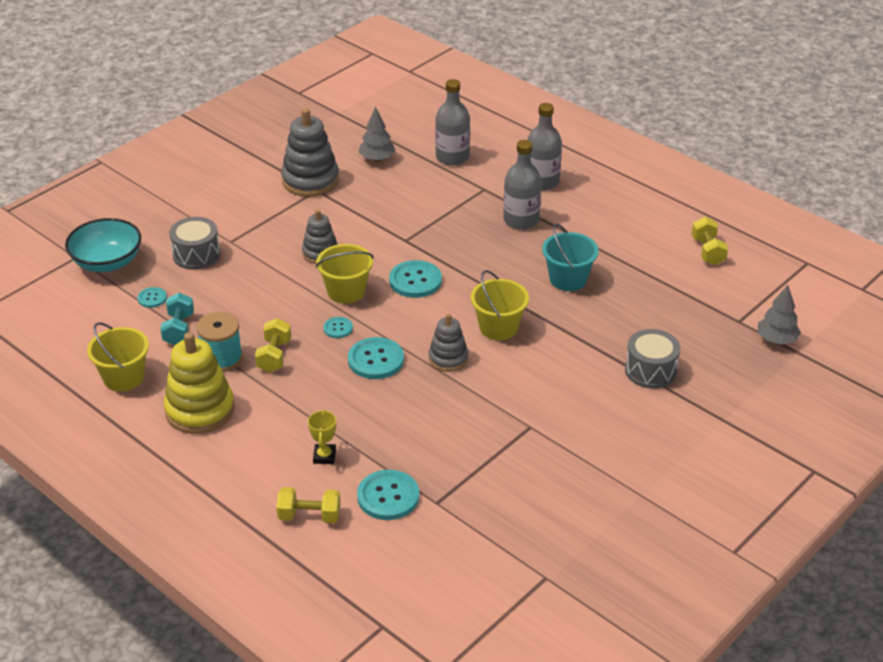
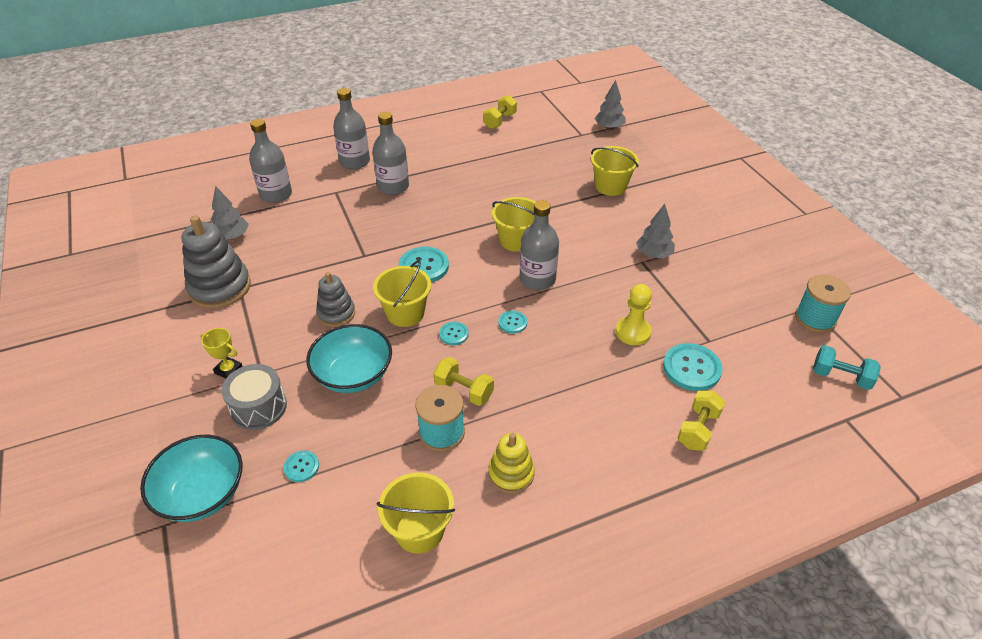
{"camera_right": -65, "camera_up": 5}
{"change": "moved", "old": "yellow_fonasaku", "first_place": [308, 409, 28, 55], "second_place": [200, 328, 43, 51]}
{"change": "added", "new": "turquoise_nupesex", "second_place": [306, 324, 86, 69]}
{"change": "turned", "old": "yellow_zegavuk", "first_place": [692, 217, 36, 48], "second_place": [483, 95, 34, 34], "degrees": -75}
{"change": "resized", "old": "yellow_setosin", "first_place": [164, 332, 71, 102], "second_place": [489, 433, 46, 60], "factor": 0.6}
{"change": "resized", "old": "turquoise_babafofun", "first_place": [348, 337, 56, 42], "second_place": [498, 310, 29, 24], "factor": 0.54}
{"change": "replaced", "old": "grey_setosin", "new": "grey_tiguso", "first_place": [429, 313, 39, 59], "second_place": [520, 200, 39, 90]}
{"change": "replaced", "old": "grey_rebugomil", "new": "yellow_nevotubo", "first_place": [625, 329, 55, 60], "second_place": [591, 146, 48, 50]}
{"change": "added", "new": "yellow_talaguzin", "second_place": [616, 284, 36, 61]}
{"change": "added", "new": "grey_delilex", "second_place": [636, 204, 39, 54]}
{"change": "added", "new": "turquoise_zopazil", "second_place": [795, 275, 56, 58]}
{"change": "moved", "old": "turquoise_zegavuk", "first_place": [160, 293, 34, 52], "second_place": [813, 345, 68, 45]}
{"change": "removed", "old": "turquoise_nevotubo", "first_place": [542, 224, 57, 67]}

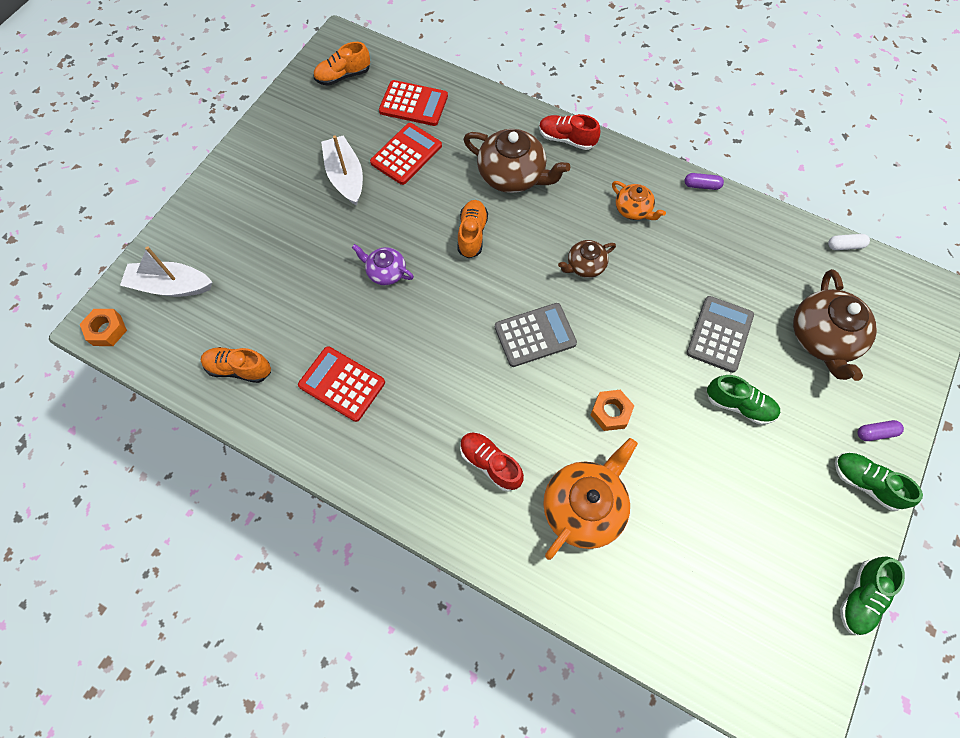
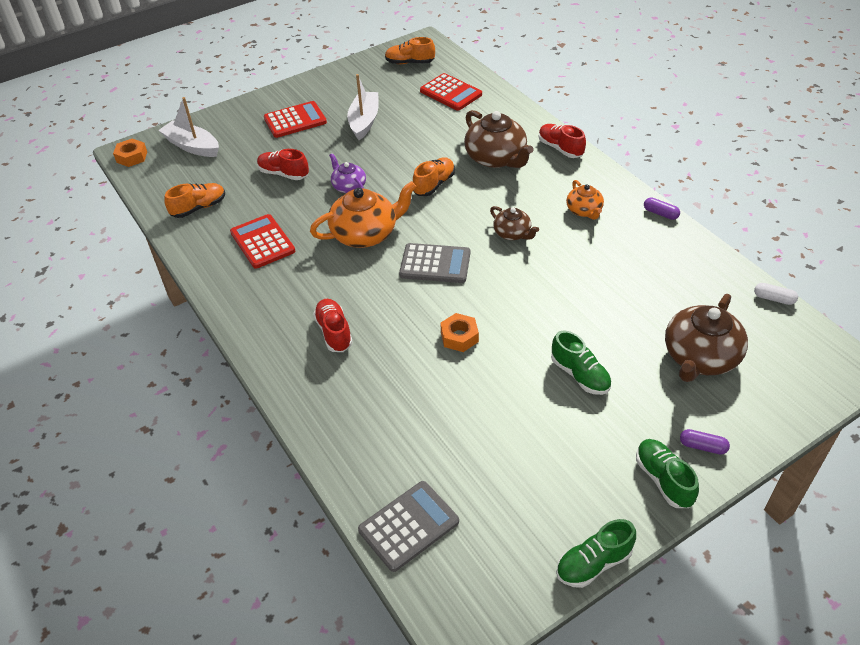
{"camera_right": 30, "camera_up": -20}
{"change": "turned", "old": "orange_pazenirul", "first_place": [201, 347, 70, 36], "second_place": [164, 183, 61, 35], "degrees": 105}
{"change": "added", "new": "red_pazenirul", "second_place": [257, 149, 52, 31]}
{"change": "moved", "old": "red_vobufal", "first_place": [370, 123, 72, 62], "second_place": [264, 101, 63, 37]}
{"change": "moved", "old": "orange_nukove", "first_place": [543, 438, 95, 122], "second_place": [310, 181, 106, 67]}
{"change": "moved", "old": "grey_vobufal", "first_place": [687, 296, 67, 77], "second_place": [358, 481, 101, 91]}
{"change": "turned", "old": "brown_nukove", "first_place": [558, 240, 58, 38], "second_place": [490, 206, 49, 34], "degrees": -135}

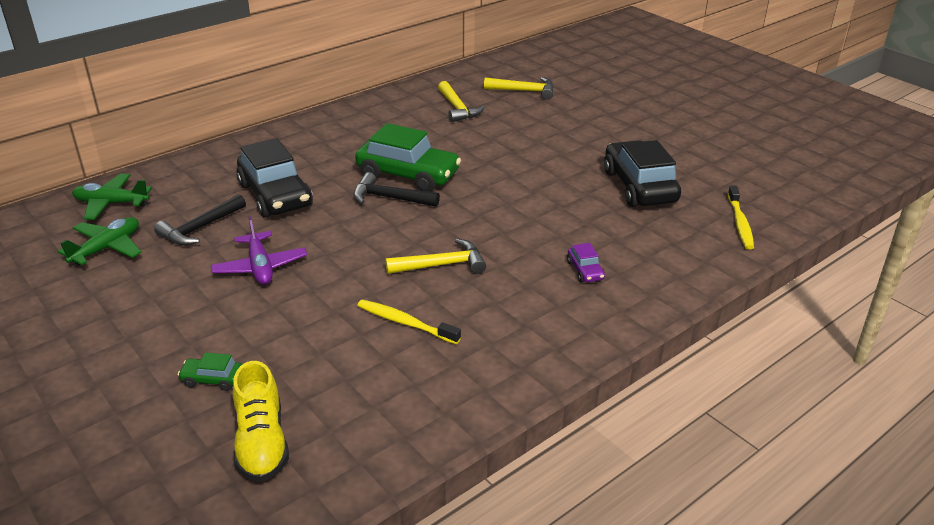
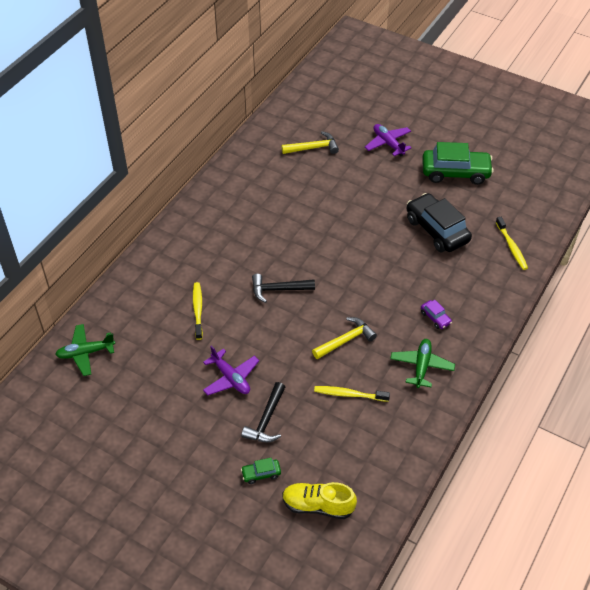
{"camera_right": -20, "camera_up": 15}
{"change": "replaced", "old": "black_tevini", "new": "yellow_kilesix", "first_place": [236, 138, 77, 80], "second_place": [193, 282, 10, 58]}
{"change": "moved", "old": "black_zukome", "first_place": [154, 194, 92, 52], "second_place": [241, 382, 44, 60]}
{"change": "turned", "old": "yellow_pazenirul", "first_place": [233, 361, 56, 121], "second_place": [282, 482, 75, 37], "degrees": 135}
{"change": "added", "new": "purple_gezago", "second_place": [365, 124, 46, 32]}
{"change": "moved", "old": "green_gezago", "first_place": [58, 217, 83, 50], "second_place": [390, 339, 65, 49]}
{"change": "moved", "old": "green_tevini", "first_place": [355, 123, 106, 69], "second_place": [422, 142, 72, 43]}
{"change": "removed", "old": "yellow_zukome", "first_place": [438, 81, 47, 41]}

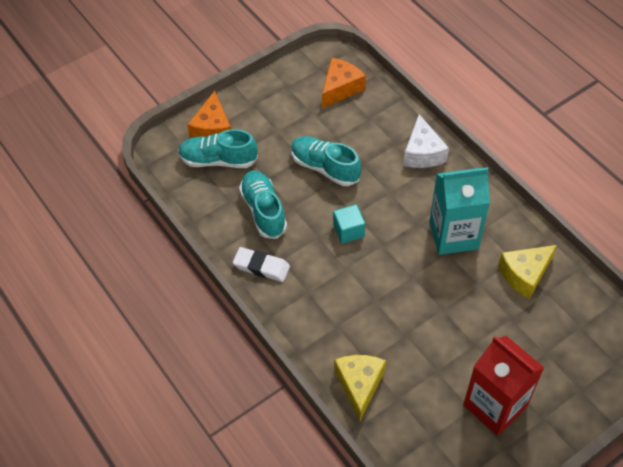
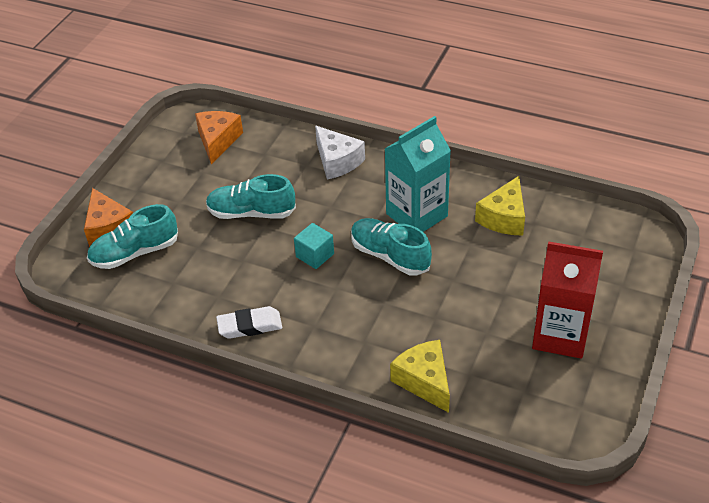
{"camera_right": -30, "camera_up": -10}
{"change": "moved", "old": "turquoise_pazenirul", "first_place": [239, 170, 48, 69], "second_place": [351, 218, 81, 58]}

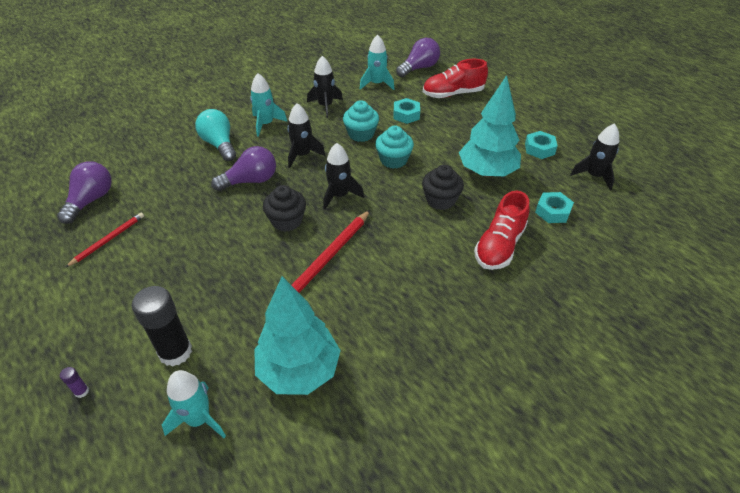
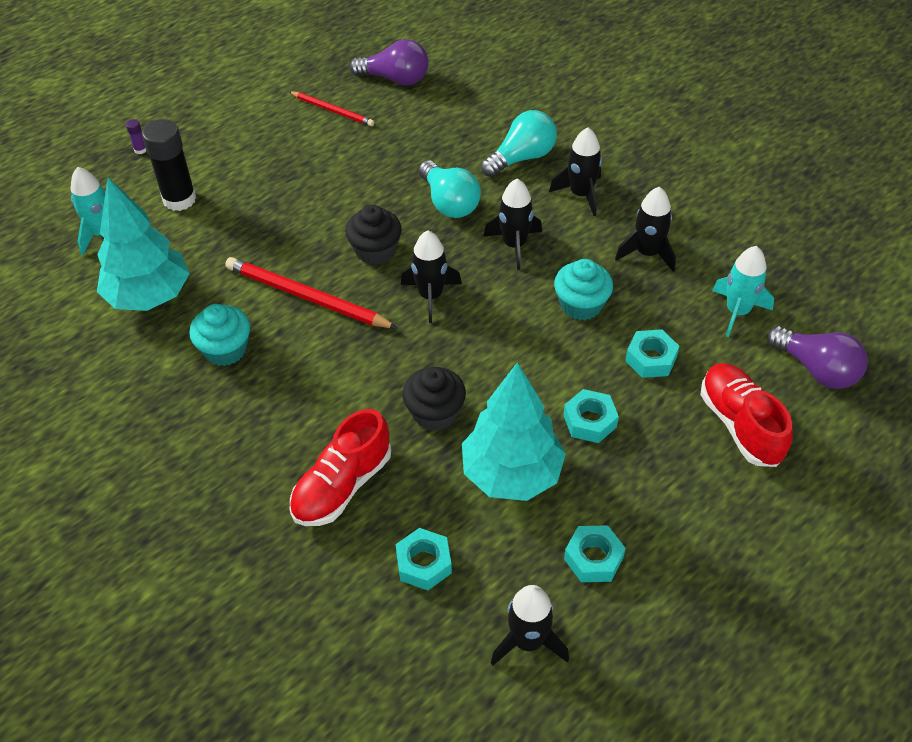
{"camera_right": 85, "camera_up": 5}
{"change": "moved", "old": "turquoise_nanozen", "first_place": [375, 126, 39, 43], "second_place": [189, 304, 61, 62]}
{"change": "turned", "old": "red_pazenirul", "first_place": [474, 191, 55, 79], "second_place": [290, 409, 101, 117], "degrees": -75}
{"change": "recoloured", "old": "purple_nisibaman", "new": "turquoise_nisibaman", "first_place": [211, 146, 65, 45], "second_place": [419, 160, 62, 58]}
{"change": "recoloured", "old": "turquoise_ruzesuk", "new": "black_ruzesuk", "first_place": [250, 73, 37, 64], "second_place": [549, 127, 53, 89]}
{"change": "added", "new": "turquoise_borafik", "second_place": [564, 389, 55, 54]}

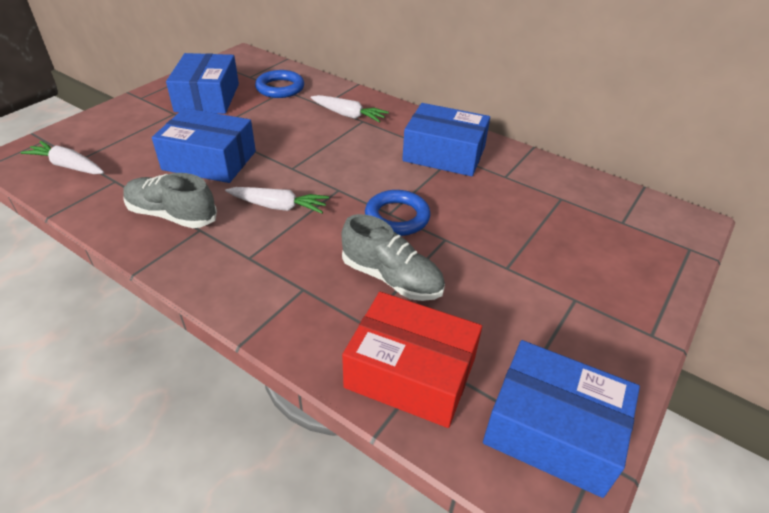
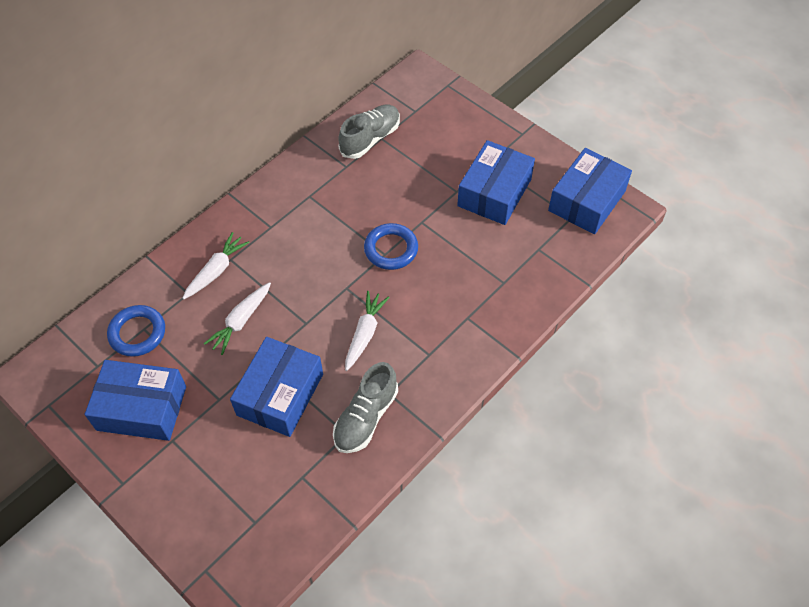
{"camera_right": -80, "camera_up": 15}
{"change": "moved", "old": "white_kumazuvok", "first_place": [20, 141, 84, 33], "second_place": [203, 282, 68, 73]}
{"change": "moved", "old": "grey_pazenirul", "first_place": [342, 214, 103, 87], "second_place": [338, 105, 62, 54]}
{"change": "moved", "old": "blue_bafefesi", "first_place": [402, 103, 88, 73], "second_place": [457, 140, 78, 85]}
{"change": "removed", "old": "red_bafefesi", "first_place": [342, 292, 140, 136]}

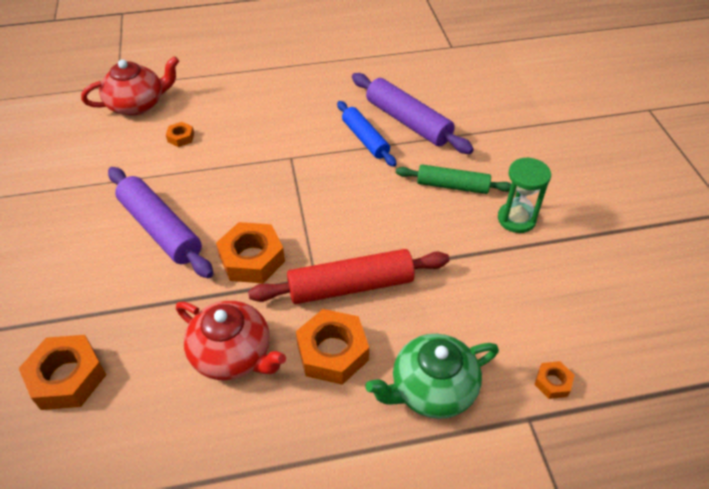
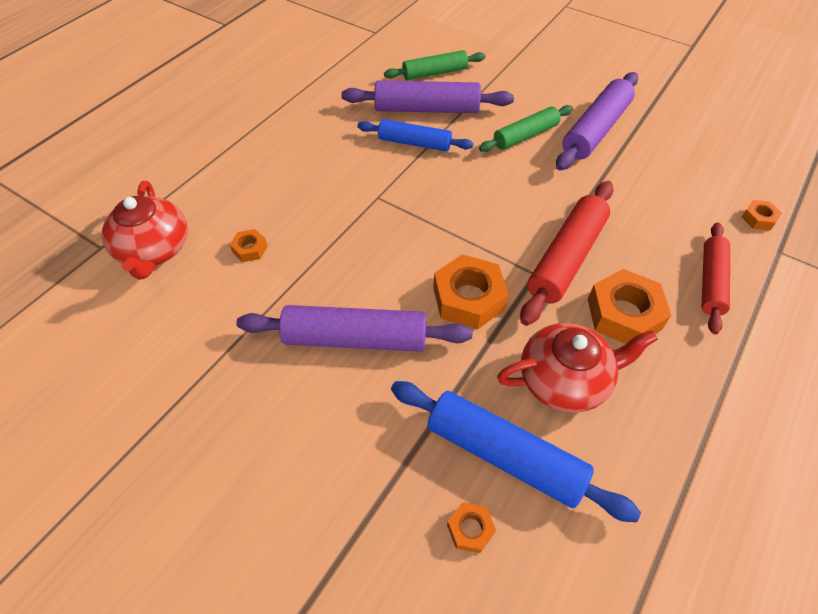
{"camera_right": -45, "camera_up": 5}
{"change": "turned", "old": "red_nukove", "first_place": [81, 56, 98, 60], "second_place": [102, 181, 86, 99], "degrees": 150}
{"change": "added", "new": "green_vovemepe", "second_place": [384, 50, 101, 30]}
{"change": "added", "new": "blue_vovemepe", "second_place": [391, 381, 250, 141]}
{"change": "resized", "old": "orange_borafik", "first_place": [19, 335, 87, 75], "second_place": [447, 502, 49, 51], "factor": 0.5}
{"change": "replaced", "old": "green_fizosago", "new": "purple_vovemepe", "first_place": [498, 157, 53, 76], "second_place": [556, 72, 82, 99]}
{"change": "replaced", "old": "green_nukove", "new": "red_vovemepe", "first_place": [366, 334, 133, 85], "second_place": [702, 222, 28, 112]}

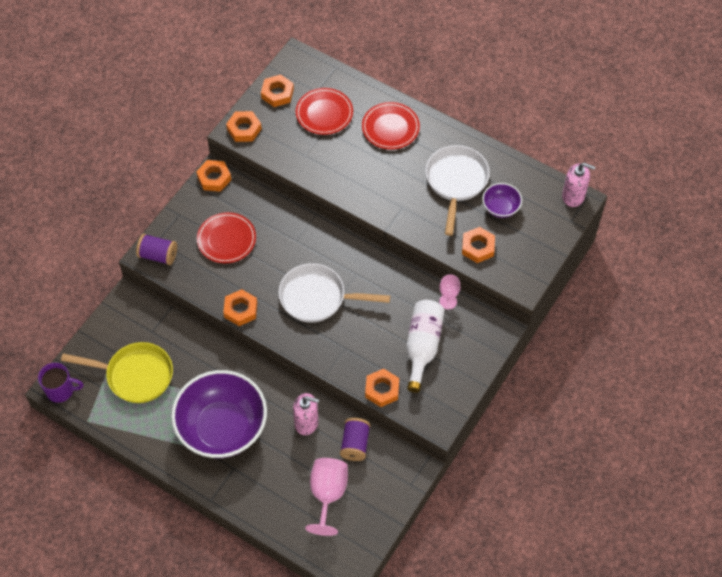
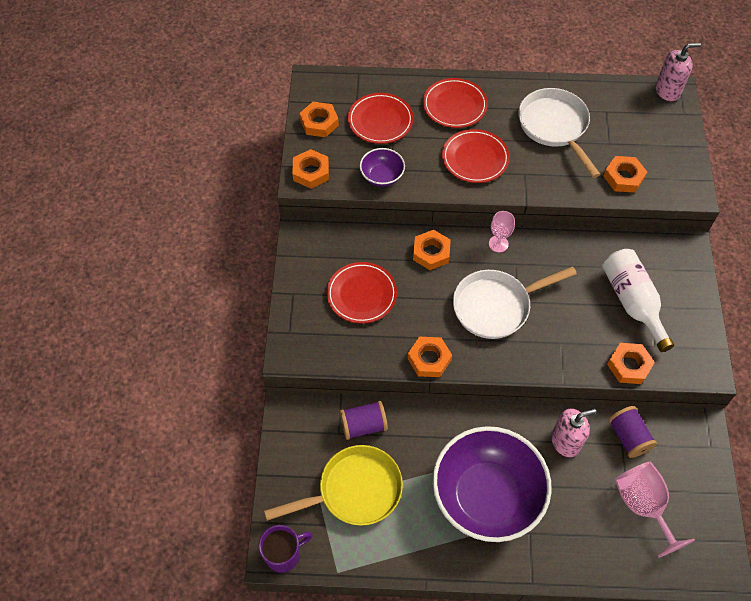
{"camera_right": -30, "camera_up": 0}
{"change": "moved", "old": "purple_zopazil", "first_place": [136, 234, 41, 31], "second_place": [340, 401, 48, 39]}
{"change": "moved", "old": "purple_nupesex", "first_place": [482, 183, 40, 35], "second_place": [360, 148, 45, 39]}
{"change": "moved", "old": "orange_borafik", "first_place": [196, 160, 35, 32], "second_place": [413, 230, 38, 40]}
{"change": "added", "new": "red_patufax", "second_place": [442, 129, 68, 54]}
{"change": "moved", "old": "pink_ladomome", "first_place": [439, 274, 21, 35], "second_place": [489, 211, 26, 41]}

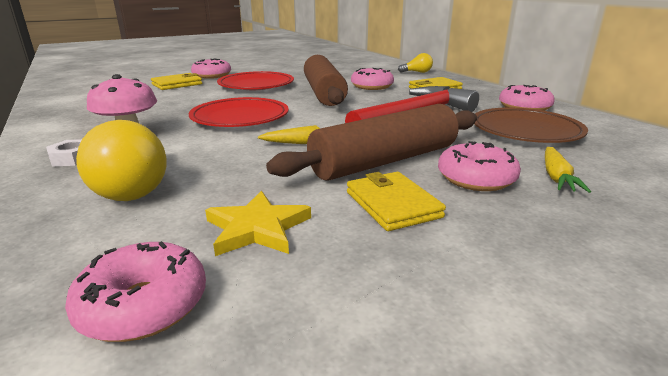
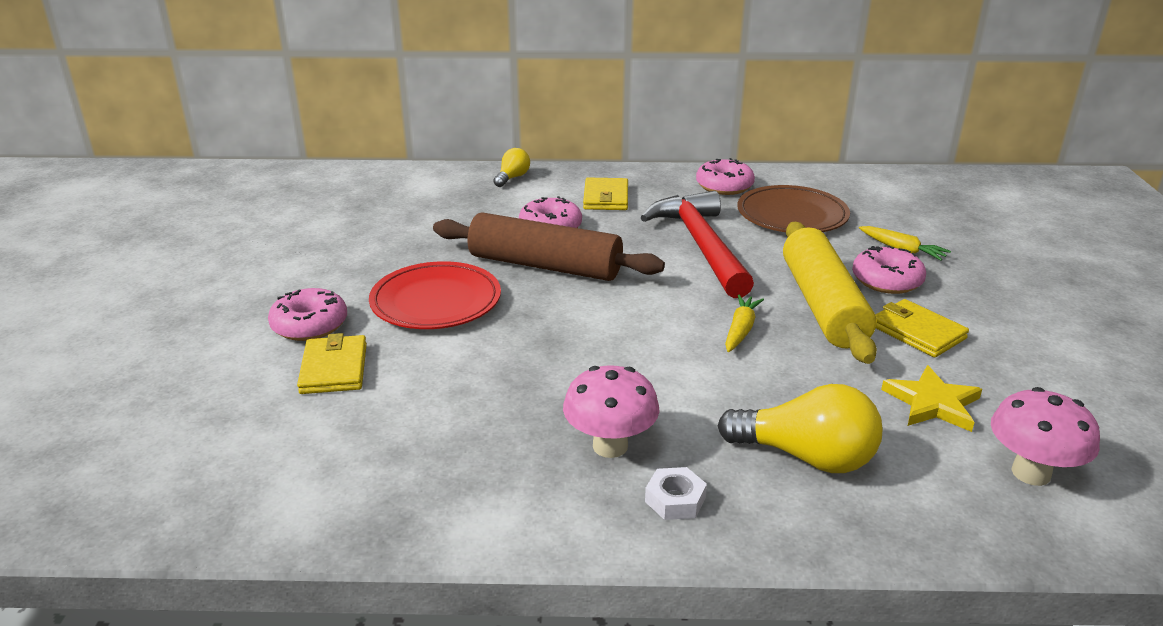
{"camera_right": -60, "camera_up": 5}
{"change": "recoloured", "old": "brown_vovemepe", "new": "yellow_vovemepe", "first_place": [266, 104, 211, 77], "second_place": [783, 222, 94, 142]}
{"change": "turned", "old": "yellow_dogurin", "first_place": [347, 172, 99, 59], "second_place": [875, 299, 94, 58], "degrees": 45}
{"change": "replaced", "old": "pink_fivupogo", "new": "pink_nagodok", "first_place": [65, 241, 141, 101], "second_place": [991, 387, 109, 99]}
{"change": "removed", "old": "red_patufax", "first_place": [189, 97, 100, 30]}

